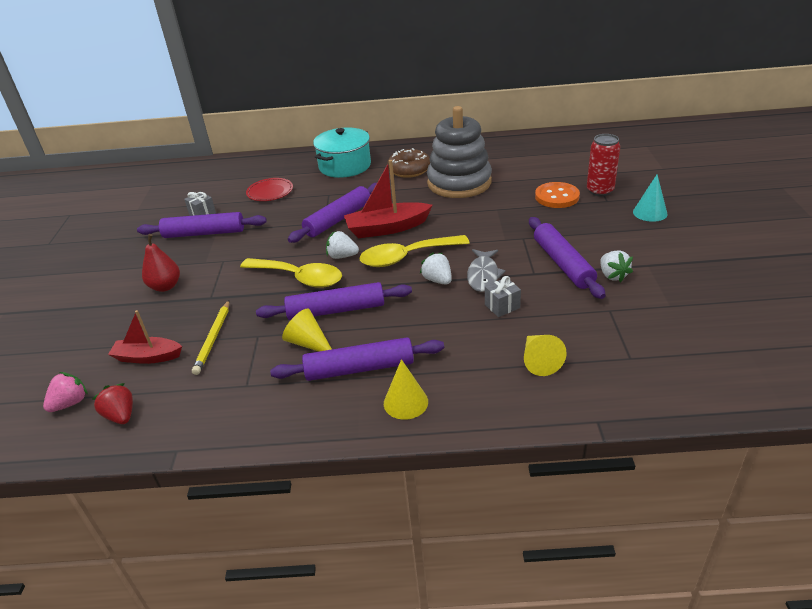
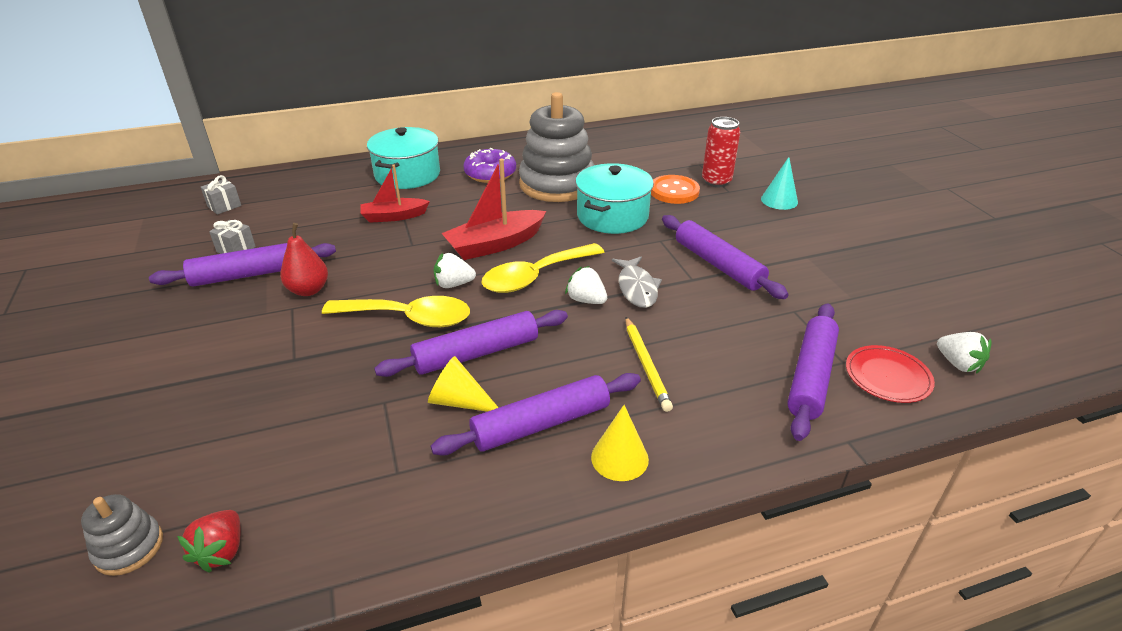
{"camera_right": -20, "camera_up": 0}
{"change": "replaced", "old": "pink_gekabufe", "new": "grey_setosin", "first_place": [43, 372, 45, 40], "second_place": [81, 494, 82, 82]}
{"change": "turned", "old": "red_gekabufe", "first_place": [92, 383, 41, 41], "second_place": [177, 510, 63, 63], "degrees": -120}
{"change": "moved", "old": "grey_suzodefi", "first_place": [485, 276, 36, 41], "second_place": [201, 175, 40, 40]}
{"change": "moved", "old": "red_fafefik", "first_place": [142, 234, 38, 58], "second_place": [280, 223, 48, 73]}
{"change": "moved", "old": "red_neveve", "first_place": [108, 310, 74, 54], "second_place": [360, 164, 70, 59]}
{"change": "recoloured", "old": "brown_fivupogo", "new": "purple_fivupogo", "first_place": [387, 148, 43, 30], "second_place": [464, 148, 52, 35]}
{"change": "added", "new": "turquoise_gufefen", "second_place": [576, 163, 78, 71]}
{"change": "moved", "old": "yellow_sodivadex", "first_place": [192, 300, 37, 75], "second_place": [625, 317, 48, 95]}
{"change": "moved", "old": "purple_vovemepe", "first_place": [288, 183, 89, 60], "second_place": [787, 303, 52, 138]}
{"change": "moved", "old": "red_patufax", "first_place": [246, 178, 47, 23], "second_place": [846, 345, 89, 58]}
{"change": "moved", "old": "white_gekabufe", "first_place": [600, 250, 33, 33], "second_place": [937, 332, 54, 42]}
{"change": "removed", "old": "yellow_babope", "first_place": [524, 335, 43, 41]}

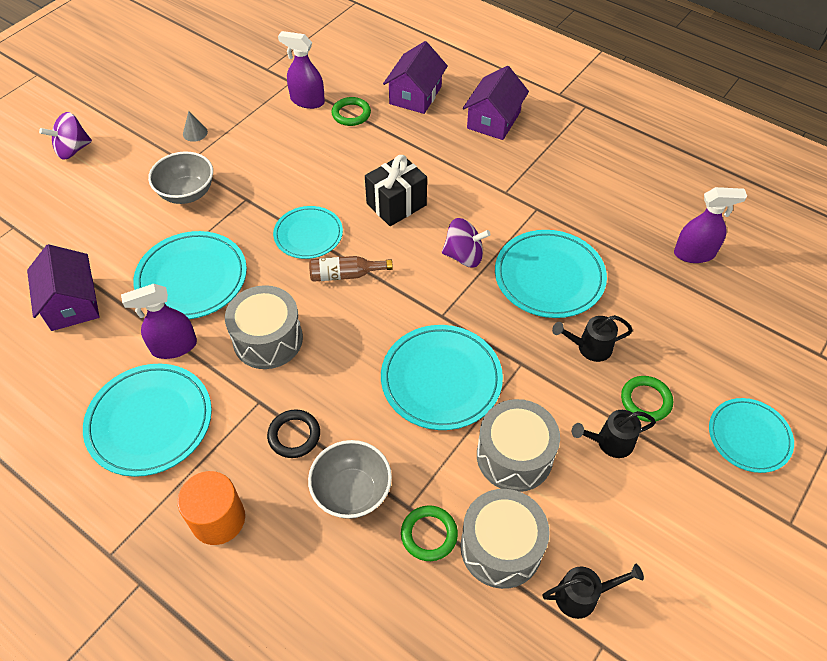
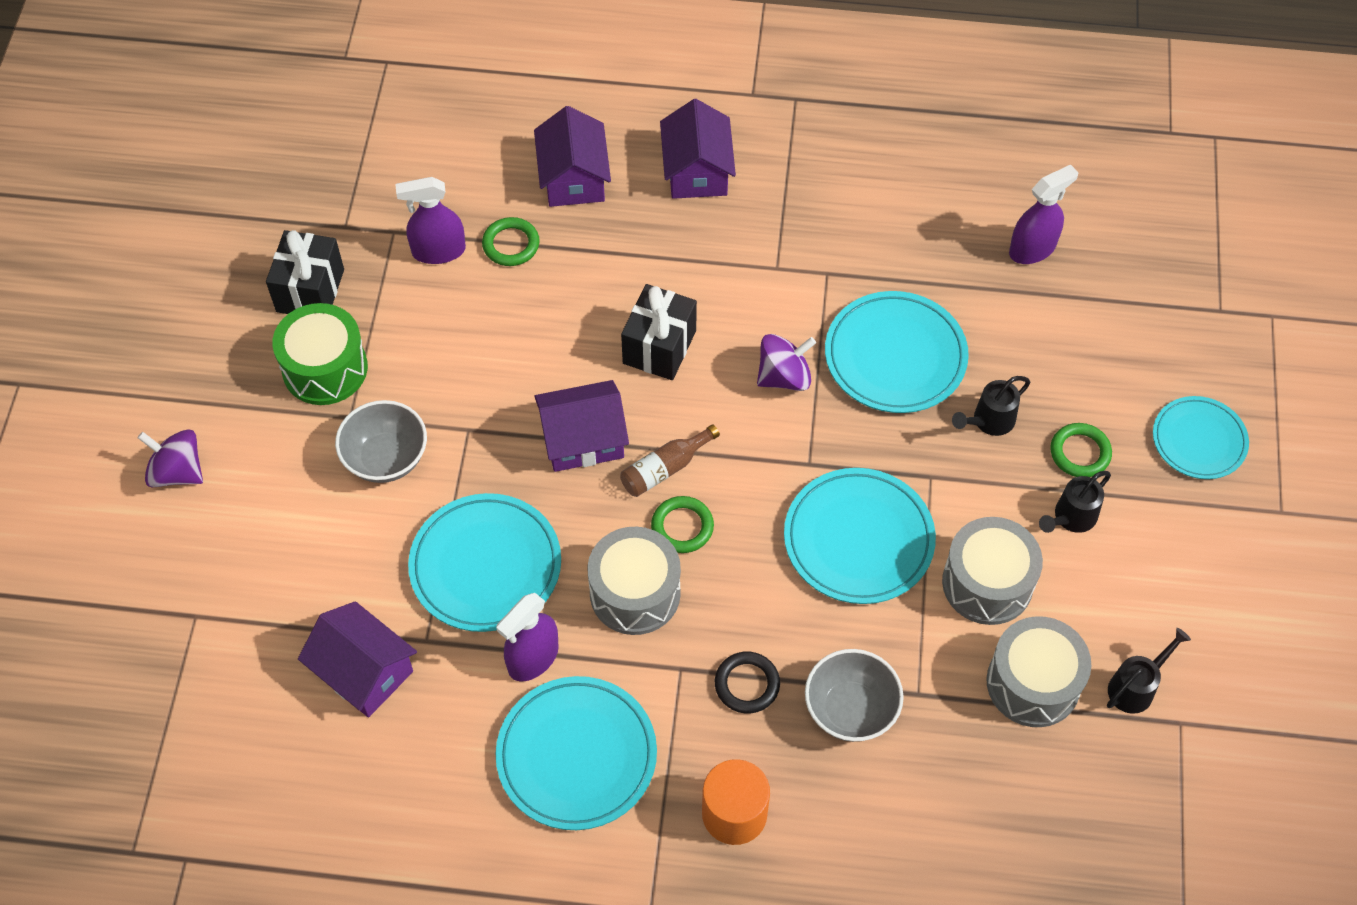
{"camera_right": -30, "camera_up": 5}
{"change": "turned", "old": "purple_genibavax", "first_place": [39, 112, 53, 48], "second_place": [138, 429, 65, 58], "degrees": 90}
{"change": "added", "new": "black_suzodefi", "second_place": [266, 230, 78, 84]}
{"change": "replaced", "old": "grey_babope", "new": "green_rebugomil", "first_place": [183, 111, 25, 31], "second_place": [272, 303, 96, 102]}
{"change": "replaced", "old": "turquoise_patufax", "new": "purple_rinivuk", "first_place": [273, 206, 70, 53], "second_place": [534, 380, 95, 92]}
{"change": "moved", "old": "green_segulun", "first_place": [401, 505, 57, 56], "second_place": [651, 496, 63, 57]}

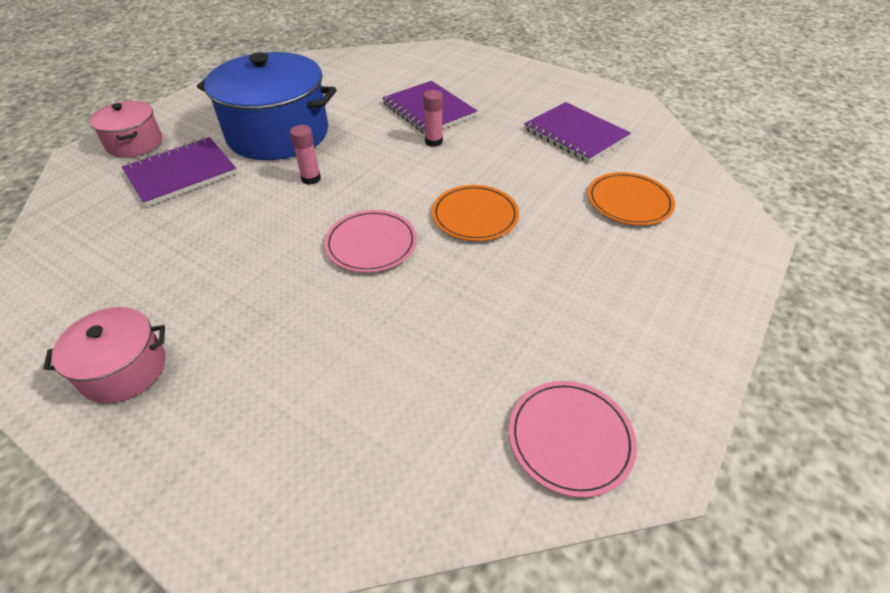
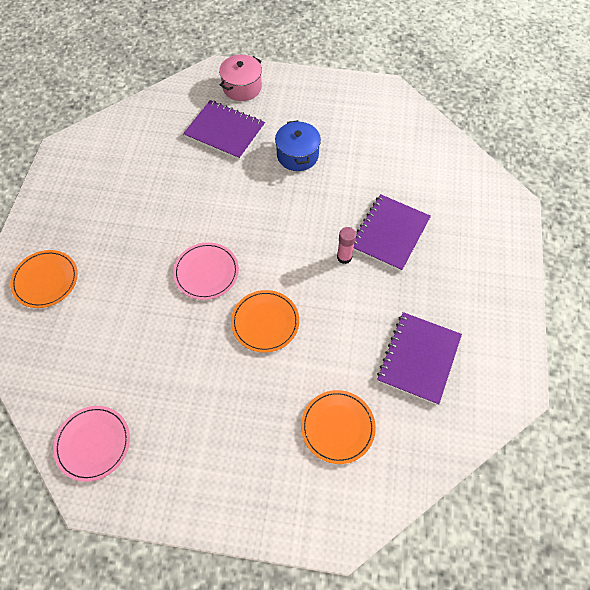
{"camera_right": 65, "camera_up": 15}
{"change": "added", "new": "orange_patufax", "second_place": [10, 250, 68, 58]}
{"change": "resized", "old": "blue_gufefen", "first_place": [197, 52, 140, 108], "second_place": [275, 120, 46, 51], "factor": 0.52}
{"change": "removed", "old": "pink_gufefen", "first_place": [43, 307, 123, 96]}
{"change": "removed", "old": "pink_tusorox", "first_place": [290, 125, 31, 60]}

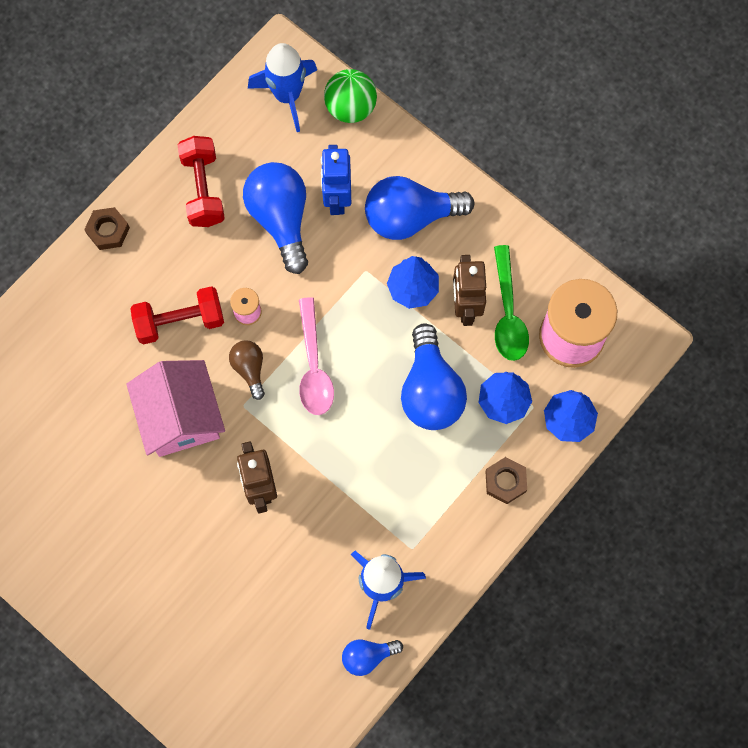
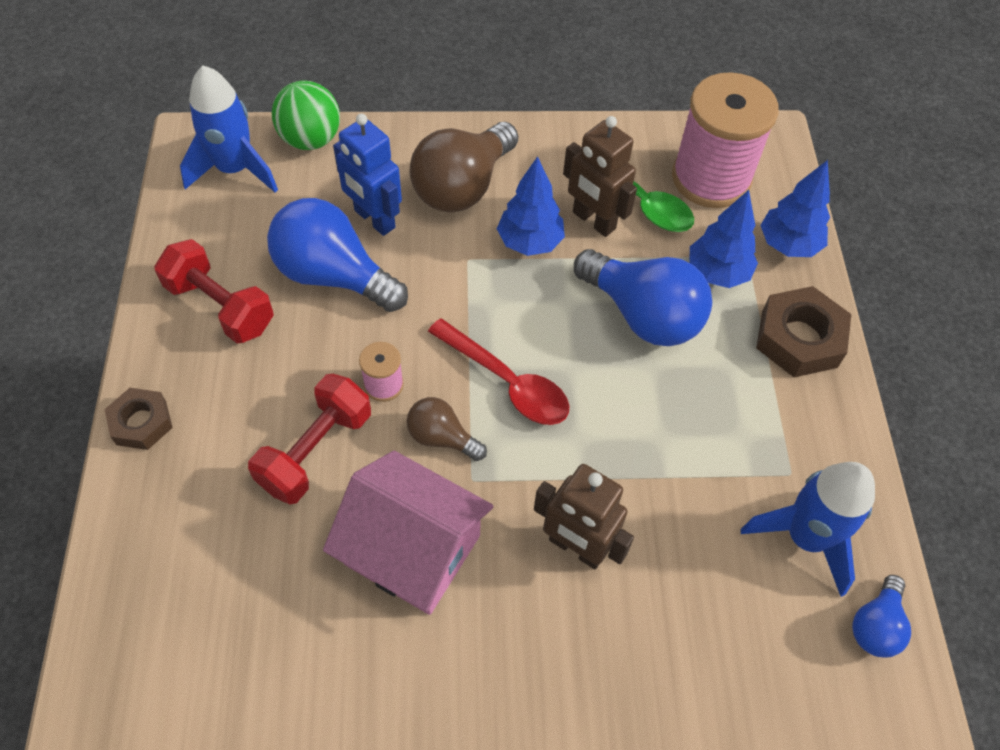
{"camera_right": -45, "camera_up": -15}
{"change": "recoloured", "old": "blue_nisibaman", "new": "brown_nisibaman", "first_place": [365, 176, 110, 64], "second_place": [410, 122, 108, 90]}
{"change": "recoloured", "old": "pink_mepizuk", "new": "red_mepizuk", "first_place": [299, 297, 35, 118], "second_place": [428, 318, 141, 107]}
{"change": "resized", "old": "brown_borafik", "first_place": [485, 457, 42, 47], "second_place": [756, 286, 95, 91], "factor": 1.57}

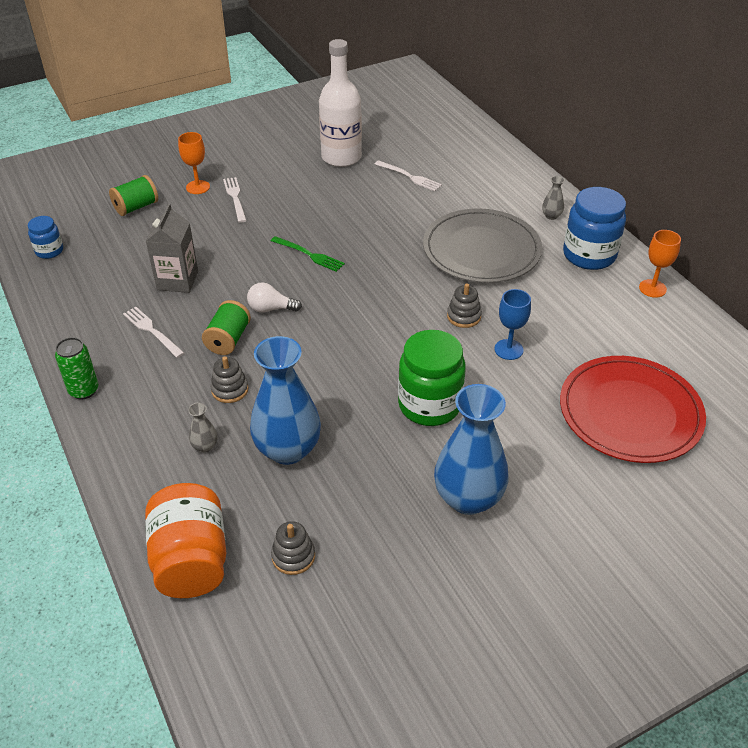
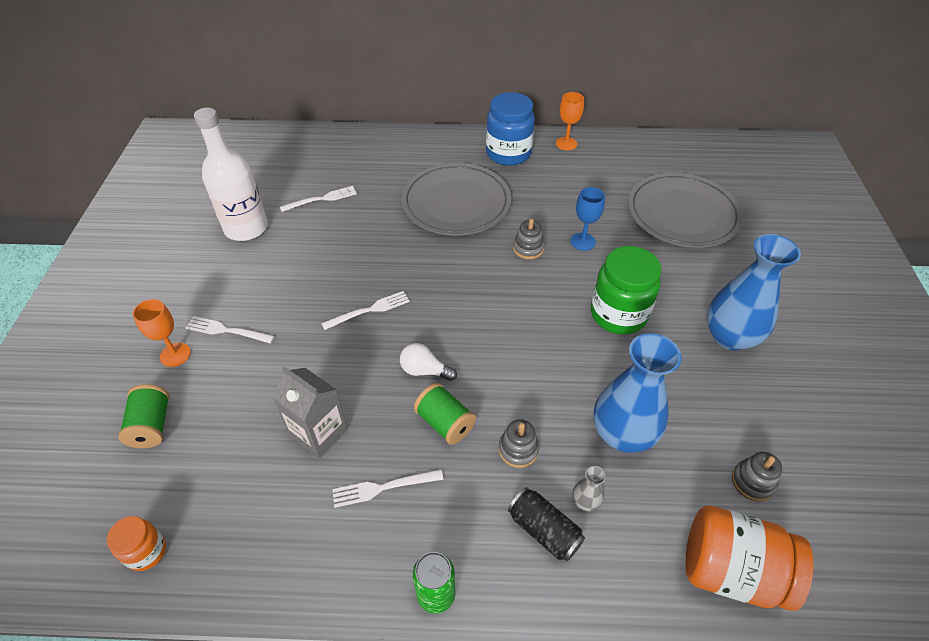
{"camera_right": -60, "camera_up": 5}
{"change": "recoloured", "old": "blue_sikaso", "new": "orange_sikaso", "first_place": [28, 216, 35, 43], "second_place": [107, 516, 59, 55]}
{"change": "recoloured", "old": "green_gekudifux", "new": "white_gekudifux", "first_place": [271, 236, 74, 36], "second_place": [321, 291, 89, 39]}
{"change": "turned", "old": "white_nisibaman", "first_place": [247, 282, 55, 31], "second_place": [400, 343, 57, 38], "degrees": 75}
{"change": "added", "new": "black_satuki", "second_place": [508, 487, 77, 74]}
{"change": "recoloured", "old": "red_patufax", "new": "grey_patufax", "first_place": [560, 356, 146, 107], "second_place": [628, 173, 115, 75]}
{"change": "removed", "old": "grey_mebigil", "first_place": [542, 176, 23, 44]}

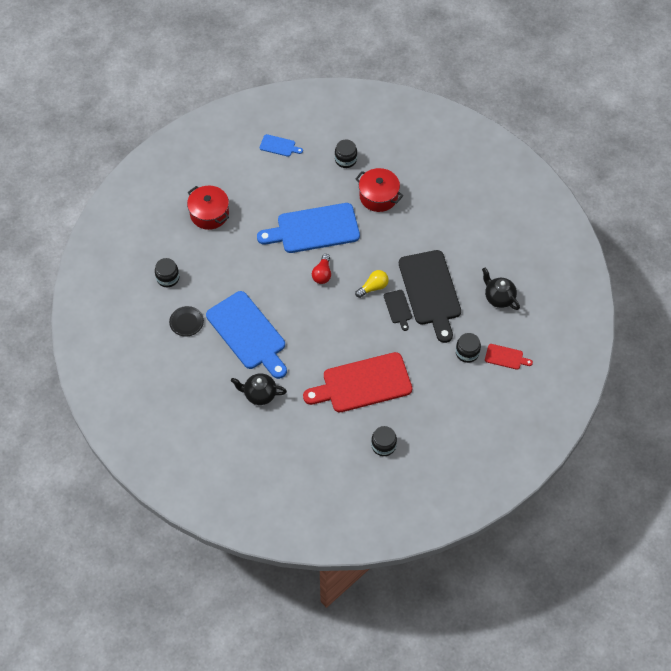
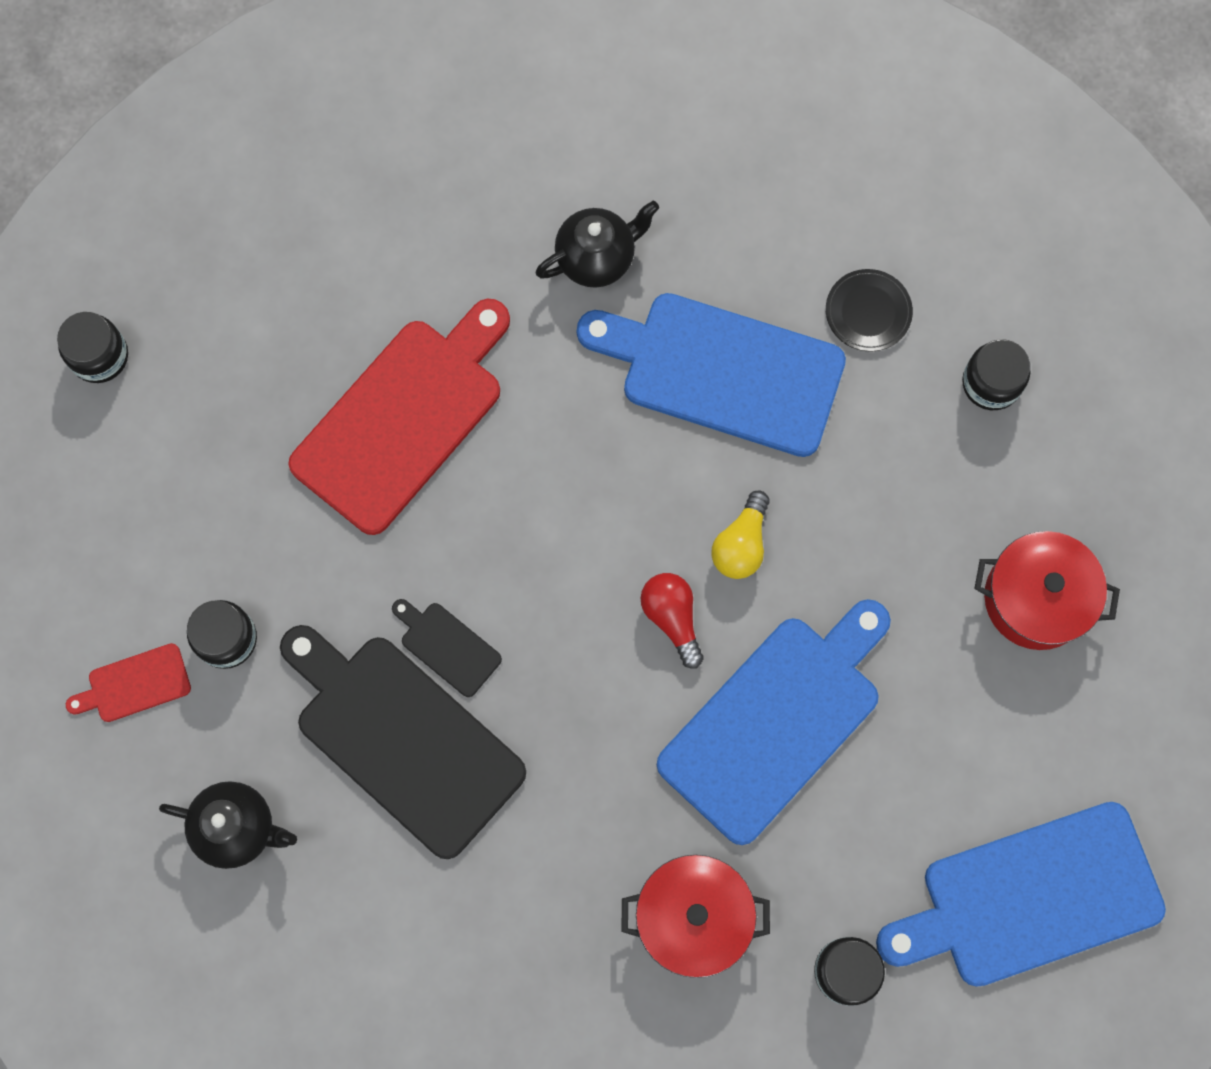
{"camera_right": 145, "camera_up": 15}
{"change": "moved", "old": "black_sikaso", "first_place": [371, 426, 26, 30], "second_place": [57, 312, 71, 71]}
{"change": "moved", "old": "yellow_nisibaman", "first_place": [355, 270, 34, 28], "second_place": [711, 490, 59, 89]}
{"change": "resized", "old": "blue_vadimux", "first_place": [260, 134, 43, 23], "second_place": [876, 802, 290, 184], "factor": 2.27}

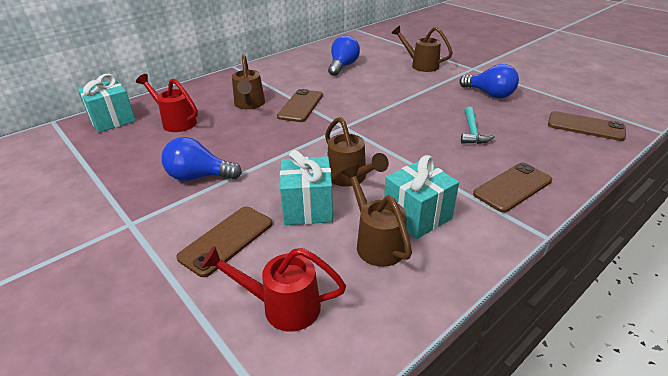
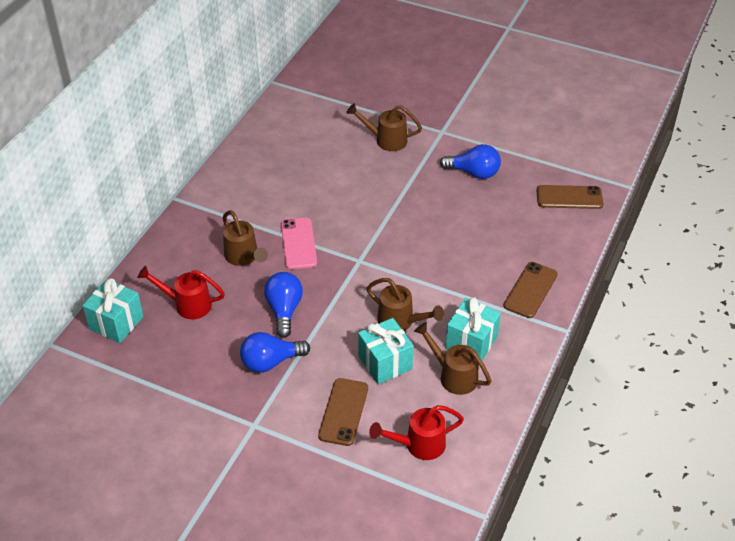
{"camera_right": -25, "camera_up": 10}
{"change": "moved", "old": "blue_nisibaman", "first_place": [328, 35, 32, 41], "second_place": [264, 272, 39, 66]}
{"change": "recoloured", "old": "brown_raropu", "new": "pink_raropu", "first_place": [277, 89, 46, 33], "second_place": [281, 218, 36, 51]}
{"change": "removed", "old": "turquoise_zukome", "first_place": [461, 107, 34, 37]}

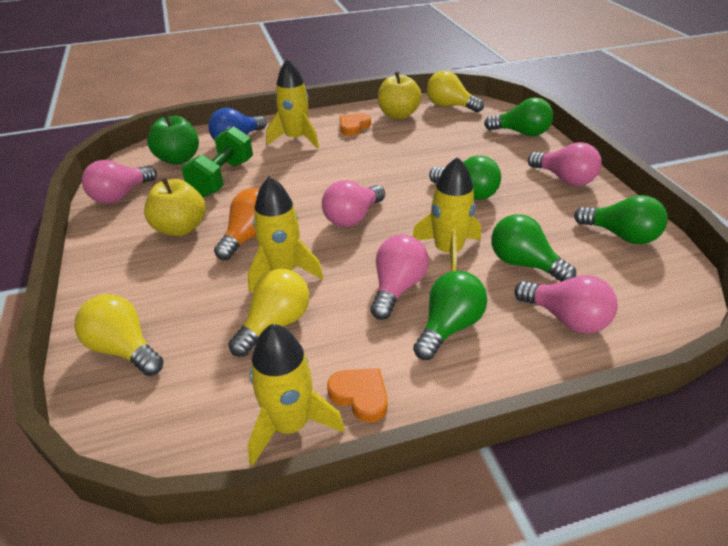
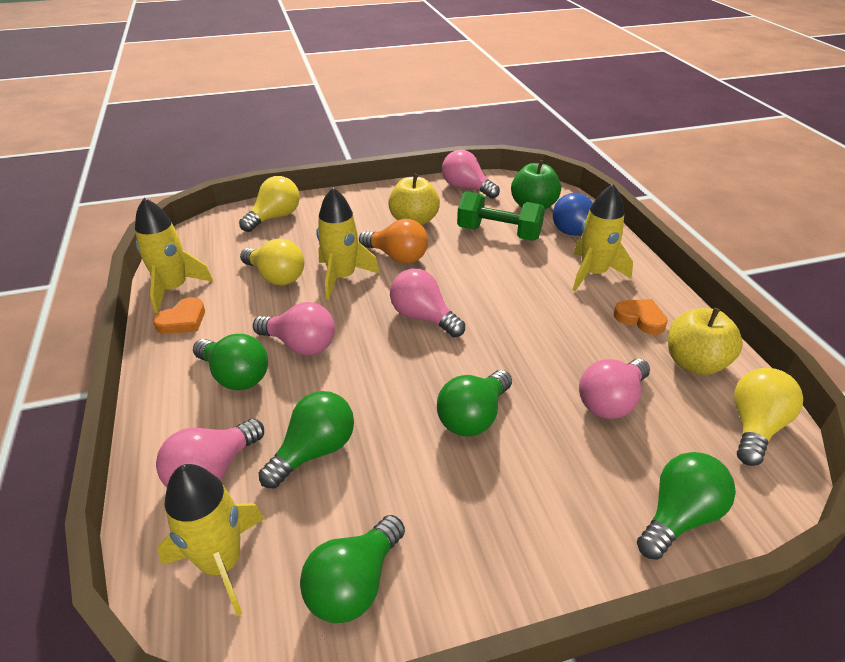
{"camera_right": 90, "camera_up": 0}
{"change": "moved", "old": "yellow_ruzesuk", "first_place": [412, 157, 69, 115], "second_place": [157, 464, 107, 153]}
{"change": "moved", "old": "pink_nisibaman", "first_place": [528, 142, 74, 44], "second_place": [579, 359, 71, 60]}
{"change": "turned", "old": "green_nisibaman", "first_place": [484, 97, 69, 39], "second_place": [637, 452, 99, 108], "degrees": -150}

